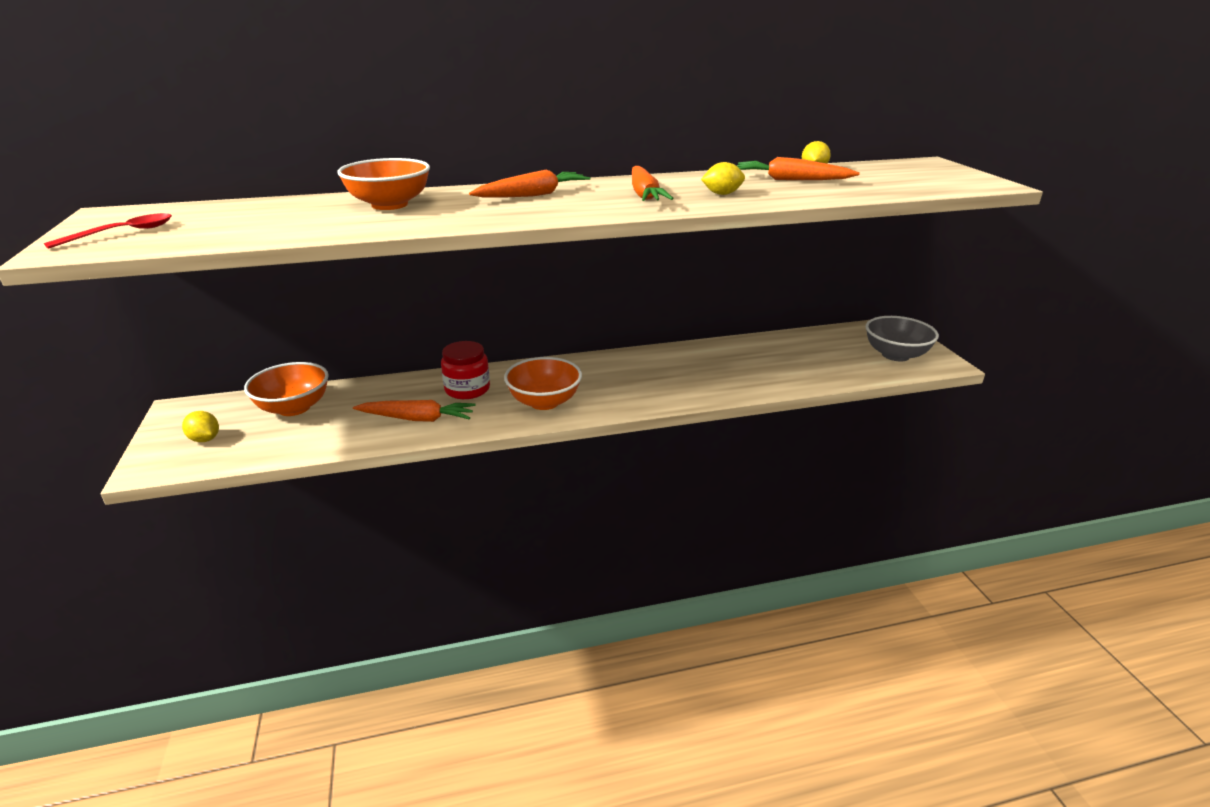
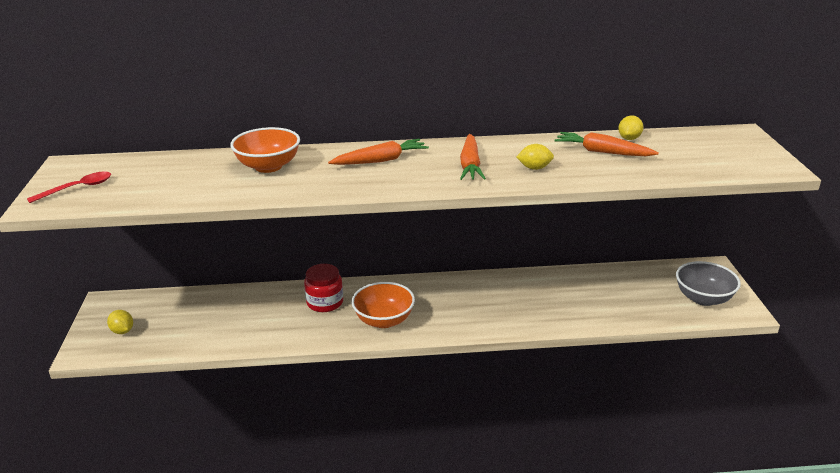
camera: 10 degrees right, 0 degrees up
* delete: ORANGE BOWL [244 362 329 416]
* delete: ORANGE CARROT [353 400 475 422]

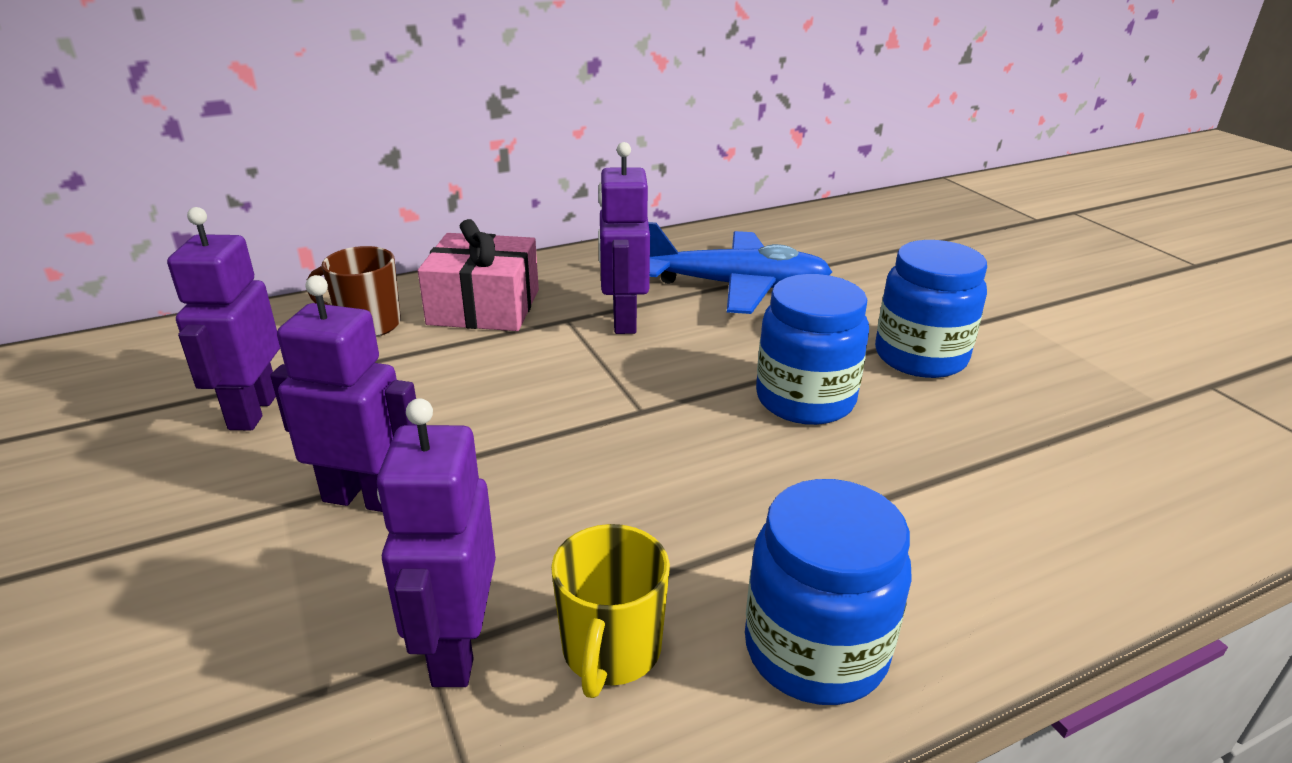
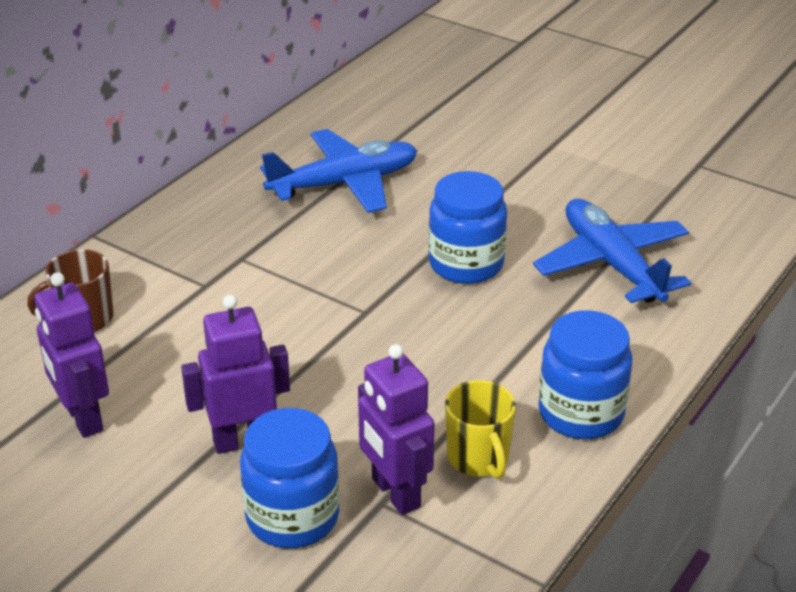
camera: 30 degrees left, 5 degrees up
* delete: PURPLE ROBOT [598 142 650 334]
* delete: PINK GIFT [418 219 539 331]
* move: BLUE JAR [875 240 987 378] to [240 408 339 548]
* insert: BLUE PLANE [533 199 691 303]

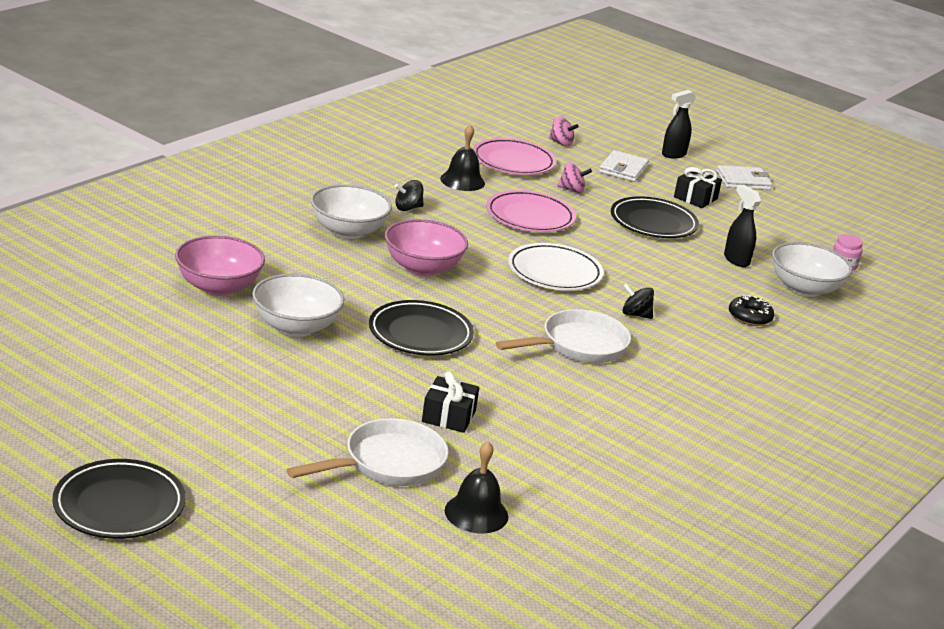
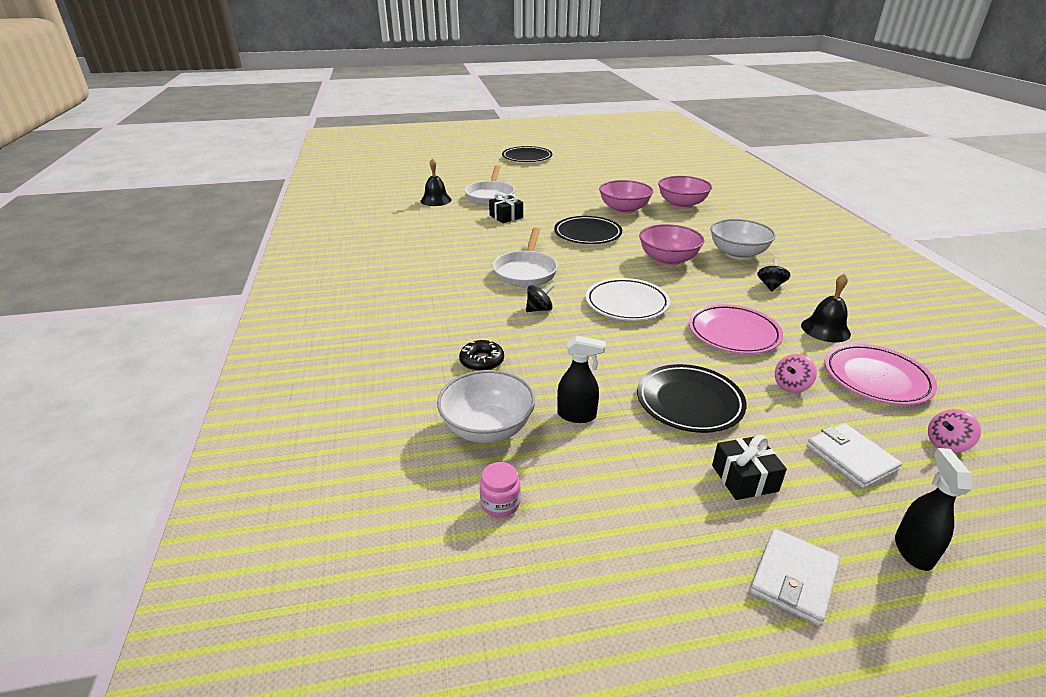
camera: 135 degrees right, 5 degrees up
* recolor: WHITE BOWL [252 274 344 337] to PINK BOWL [599 180 653 214]

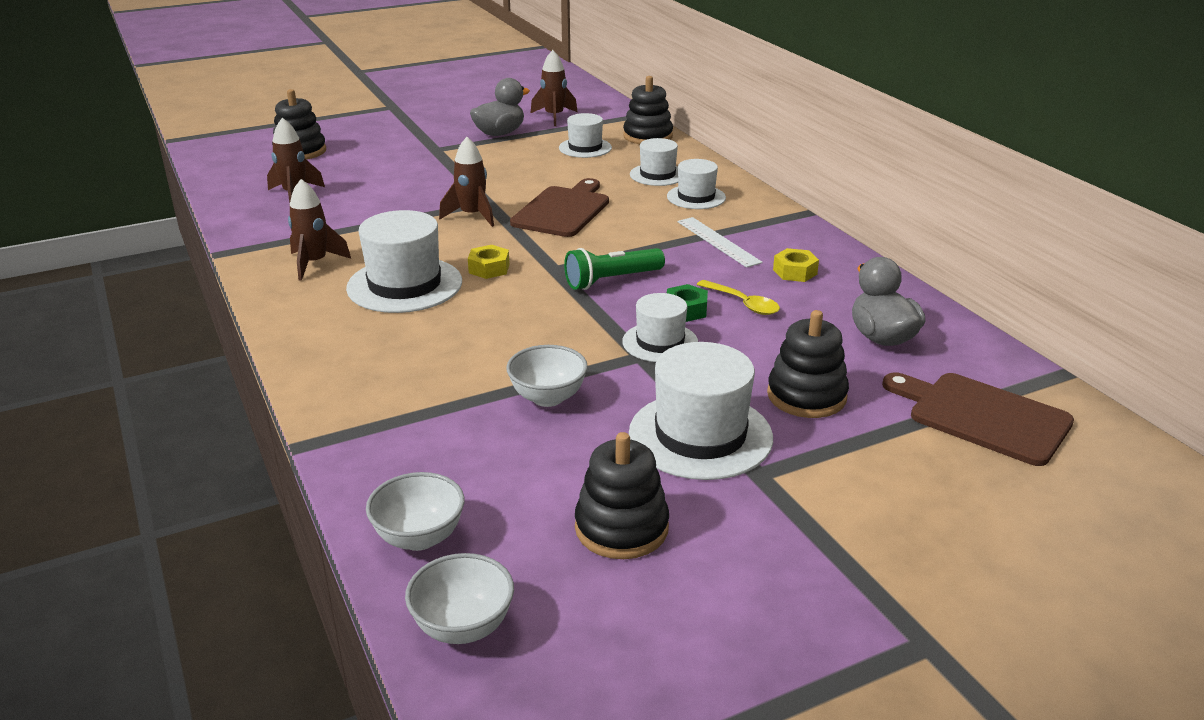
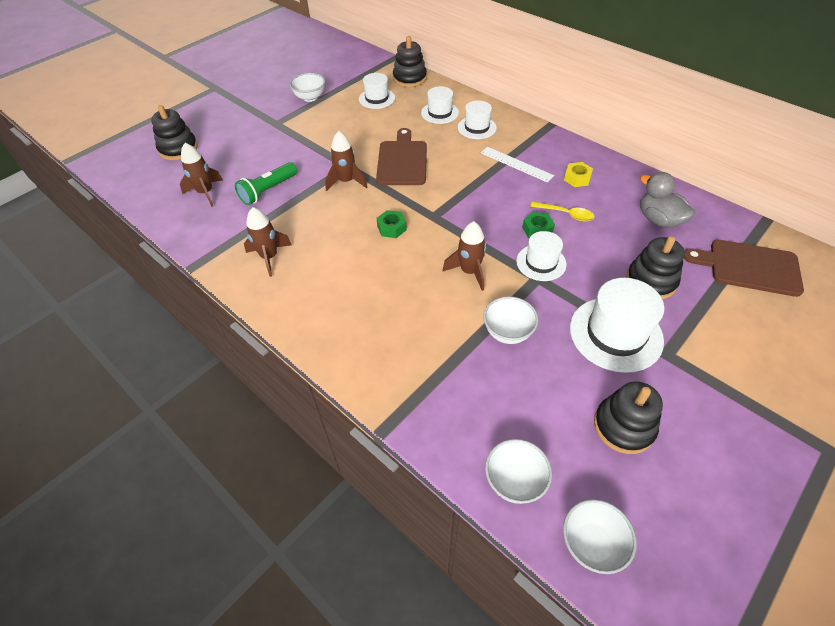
camera: 20 degrees left, 20 degrees up
* move: BROWN ROCKET [531 50 578 126] to [442 221 486 291]
* replace: GREY DUCK [470 78 530 136] to WHITE BOWL [289 73 325 102]
* delete: WHITE HAT [346 210 462 313]
* recolor: YELLOW NUT [468 245 510 279] to GREEN NUT [377 210 407 238]
* move: GREEN FLASHLIGHT [564 248 665 290] to [235 162 297 205]

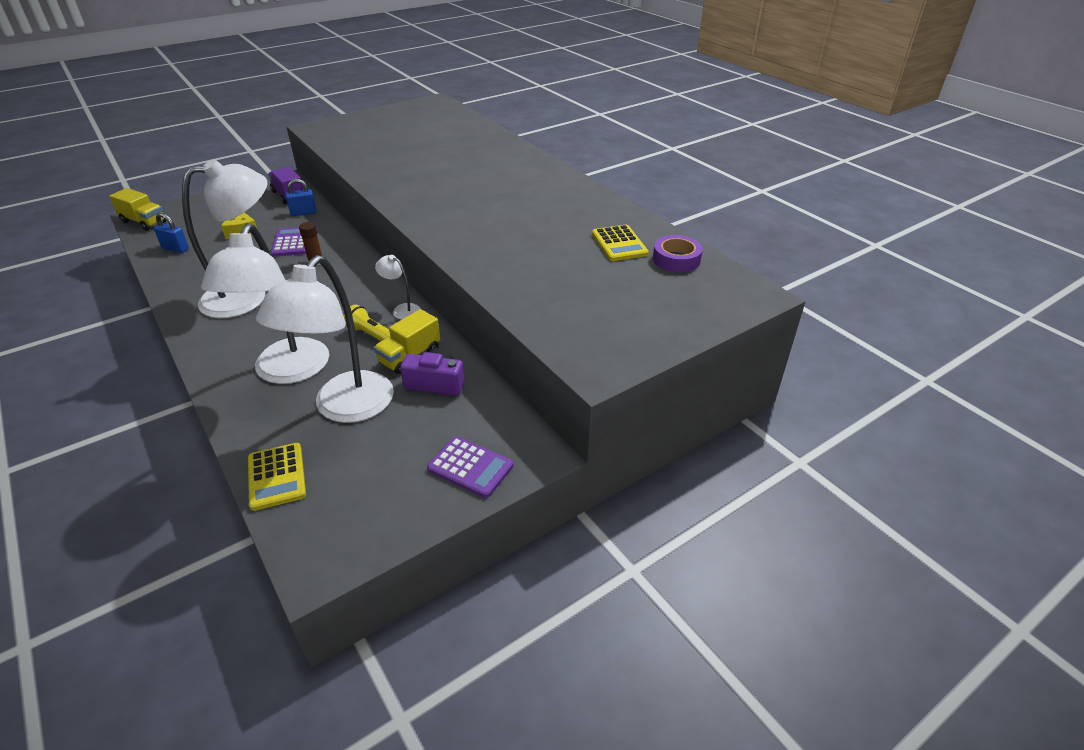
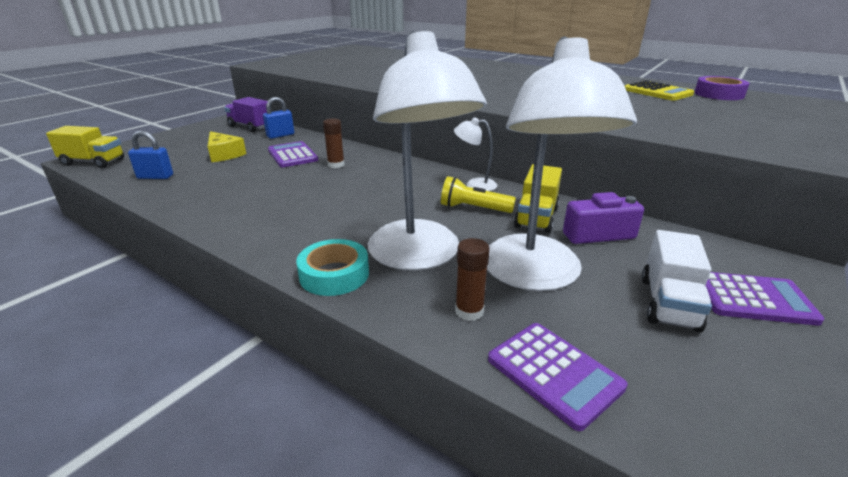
camera: 20 degrees left, 10 degrees down
* delete: WHITE LAMP [182 159 268 318]
* recolor: YELLOW CALCULATOR [248 443 306 511] to PURPLE CALCULATOR [488 323 628 431]
* insert: WHITE TRUCK [642 230 712 332]
* insert: BROWN GLUE STICK [455 238 490 321]
* insert: TURQUOISE TAPE [296 239 369 296]

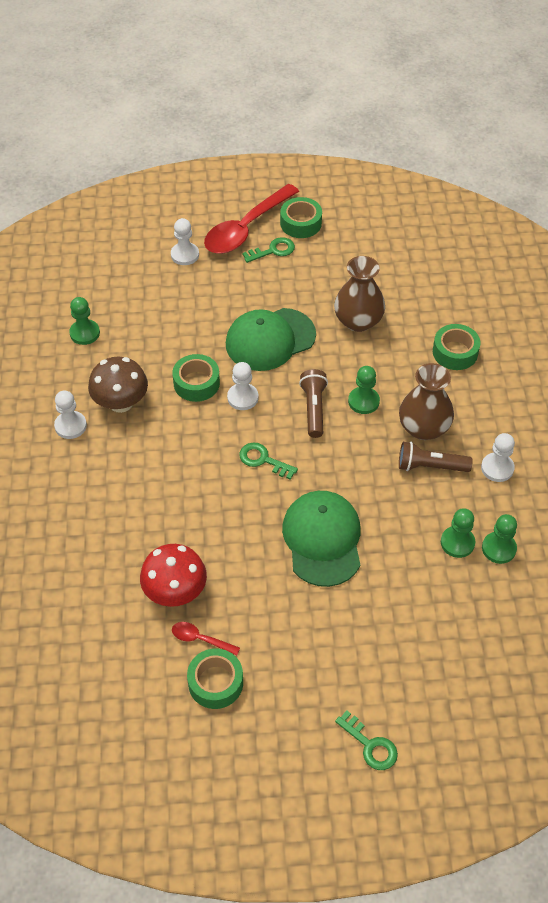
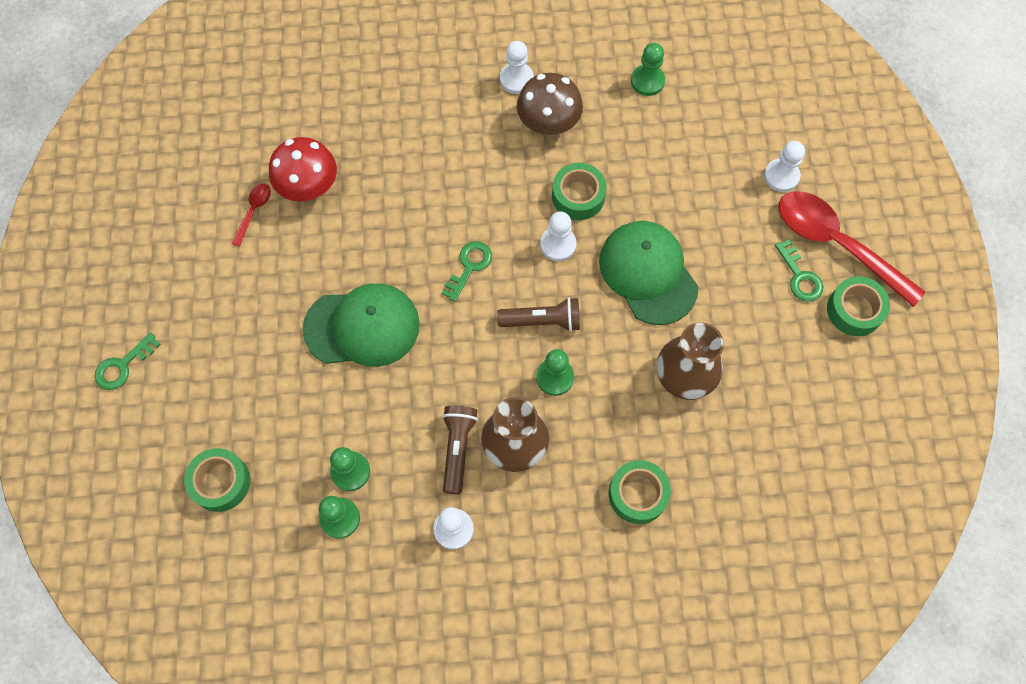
camera: 90 degrees right, 15 degrees up
* move: GREEN TAPE [187 648 243 709] to [184 448 250 512]

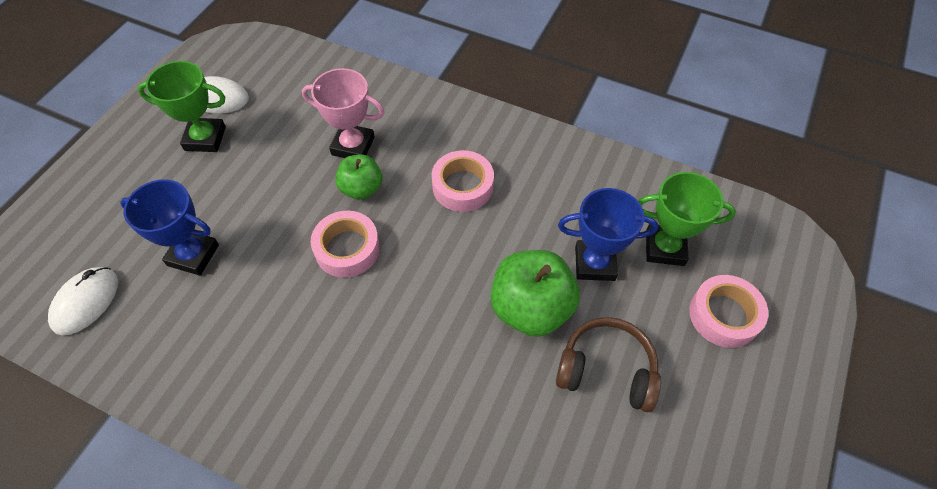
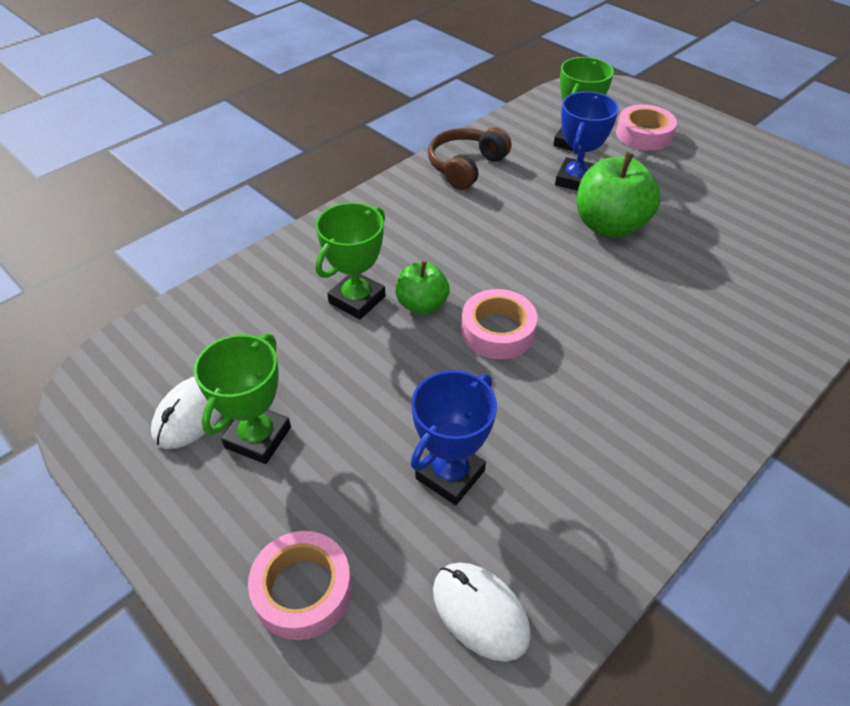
camera: 70 degrees left, 10 degrees down
* recolor: PINK TROPHY [302 68 385 158] to GREEN TROPHY [315 203 385 320]
* move: PINK TAPE [432 150 494 212] to [248 531 352 640]
* move: BROWN HEADPHONES [556 317 661 412] to [428 127 511 190]

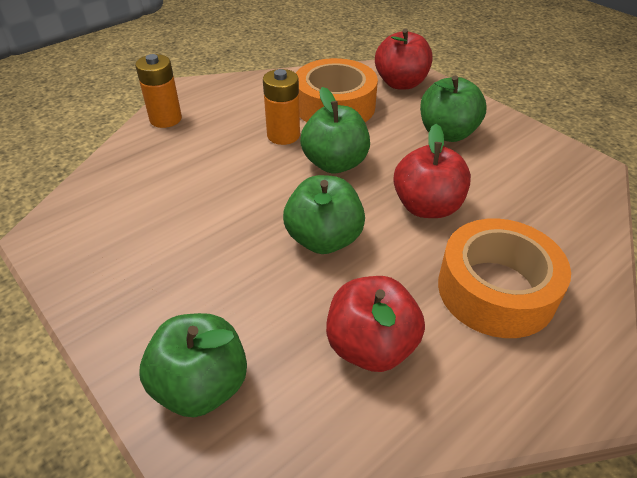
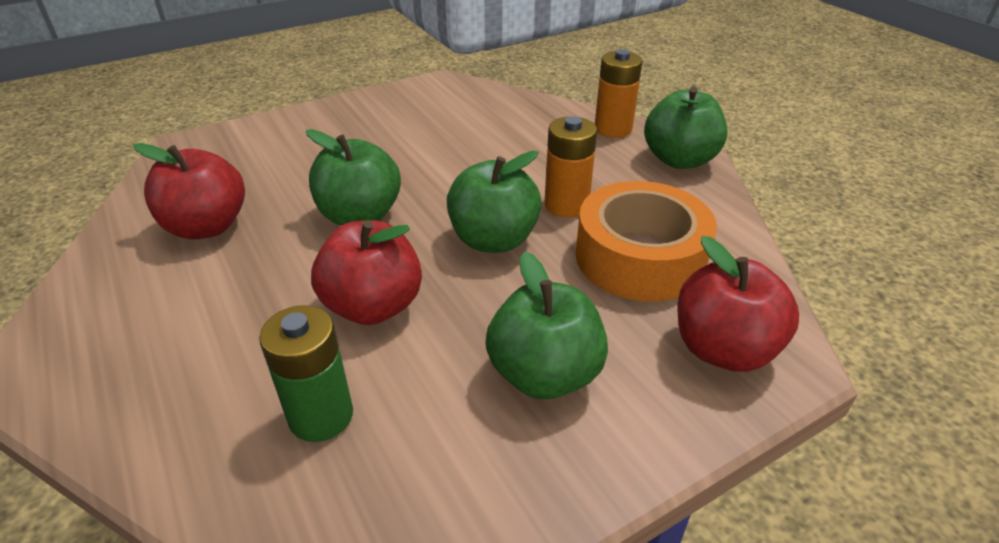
camera: 100 degrees right, 5 degrees down
* delete: ORANGE TAPE [438 218 571 338]
* move: GREEN APPLE [140 313 247 417] to [644 87 727 169]
* insert: GREEN BATTERY [259 305 353 442]

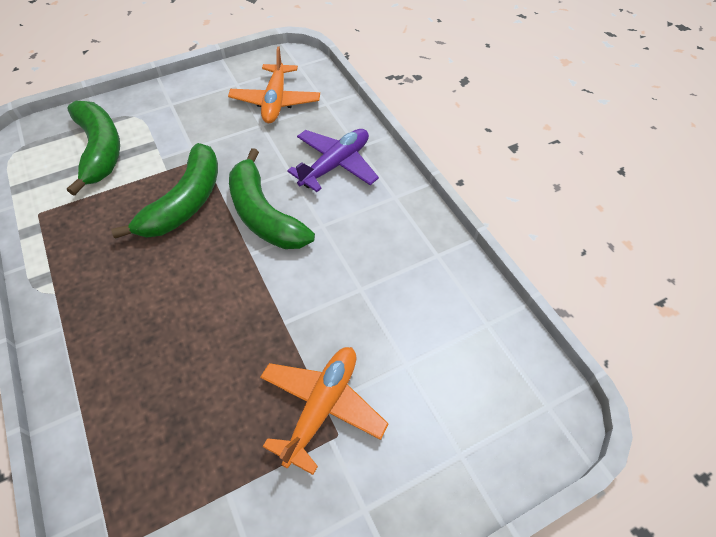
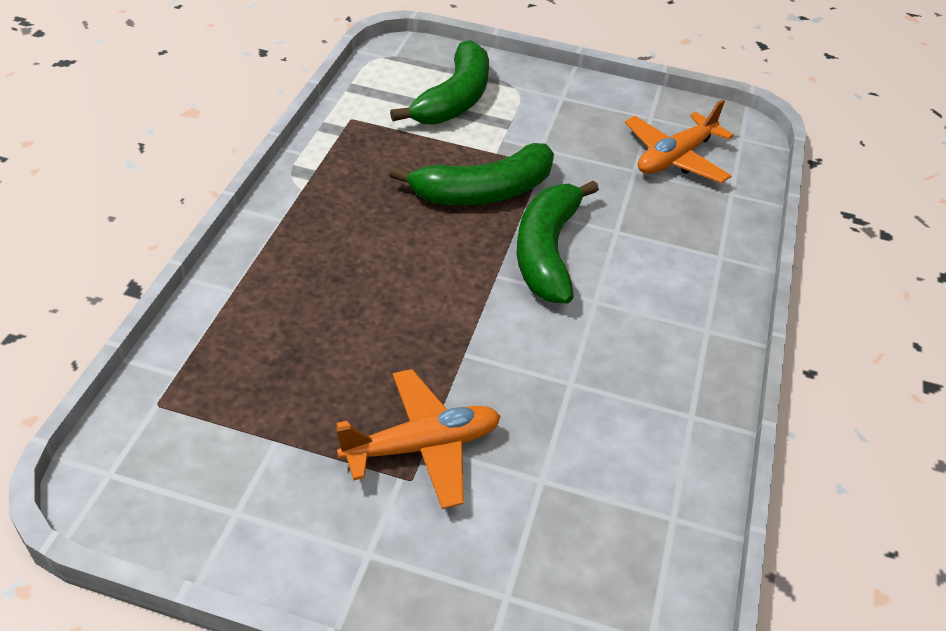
camera: 40 degrees right, 10 degrees down
* delete: PURPLE PLANE [287 129 379 192]

